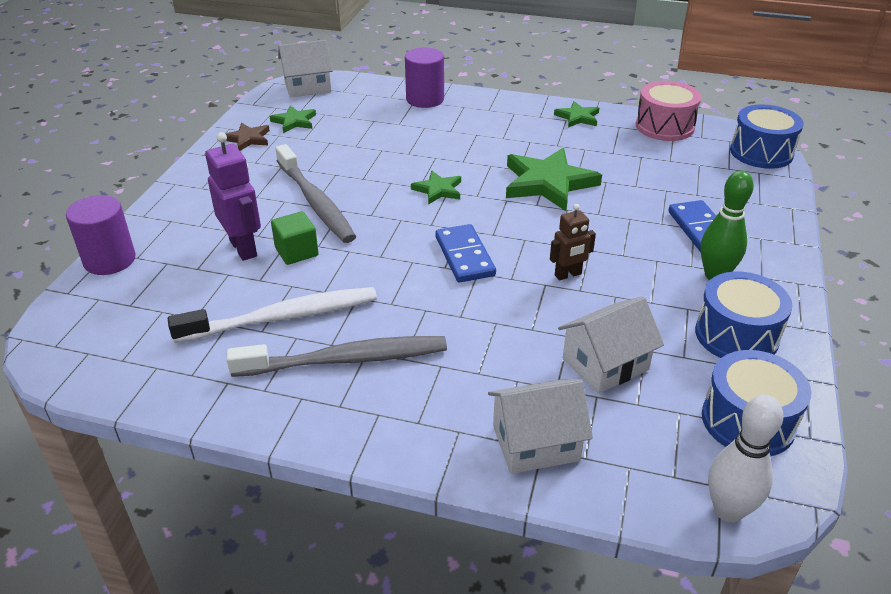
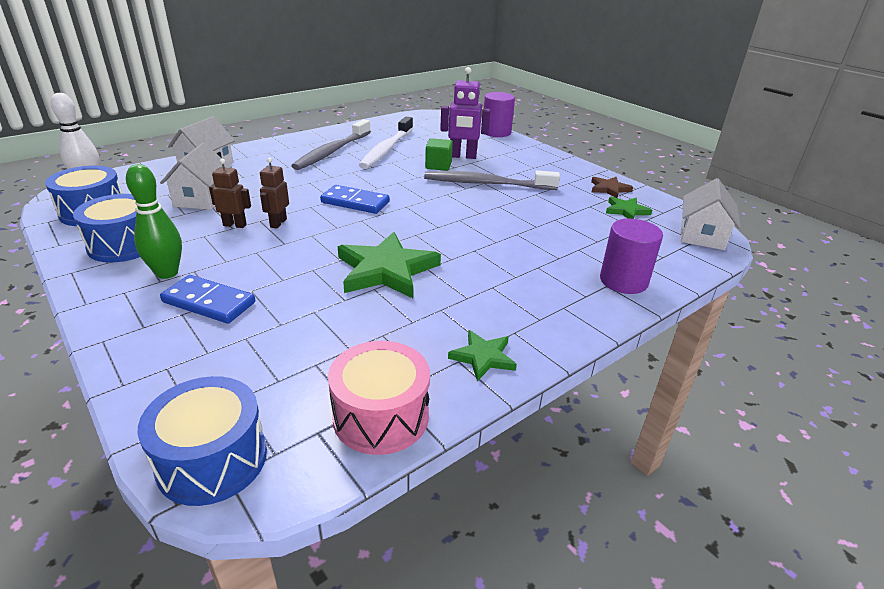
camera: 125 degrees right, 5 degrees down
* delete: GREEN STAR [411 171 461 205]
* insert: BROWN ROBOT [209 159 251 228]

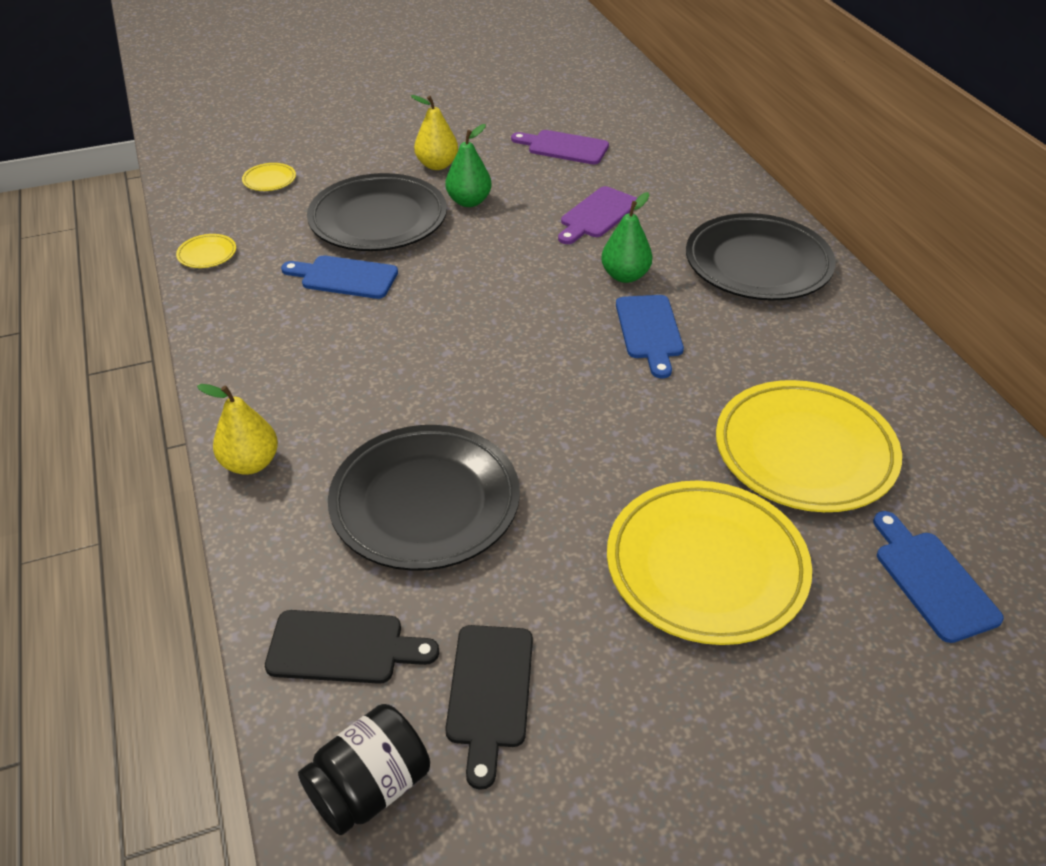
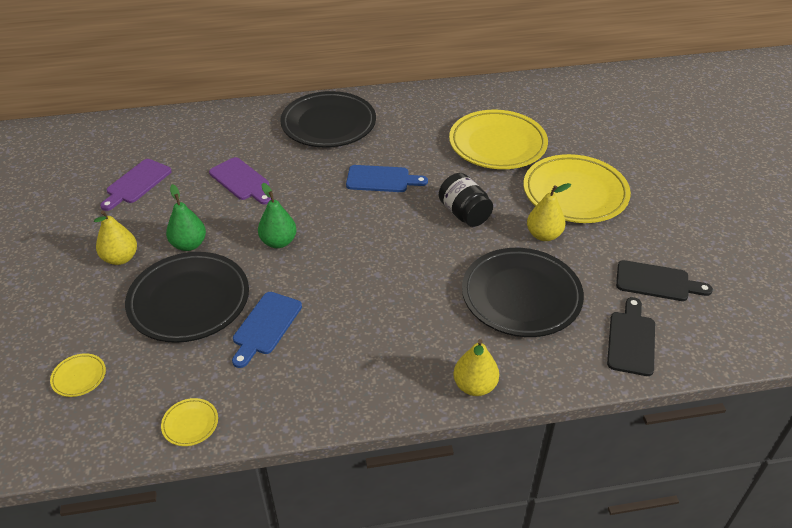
camera: 80 degrees left, 0 degrees up
* move: GREEN PEAR [601 192 653 283] to [258 183 297 248]
* delete: BLUE CUTTING BOARD [873 511 1004 643]
* move: BLACK JAR [298 704 430 835] to [439 173 493 227]
* insert: YELLOW PEAR [527 183 571 241]

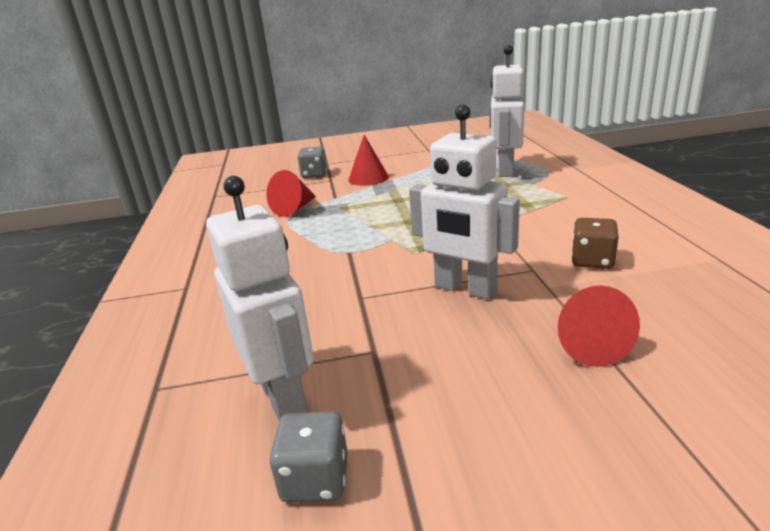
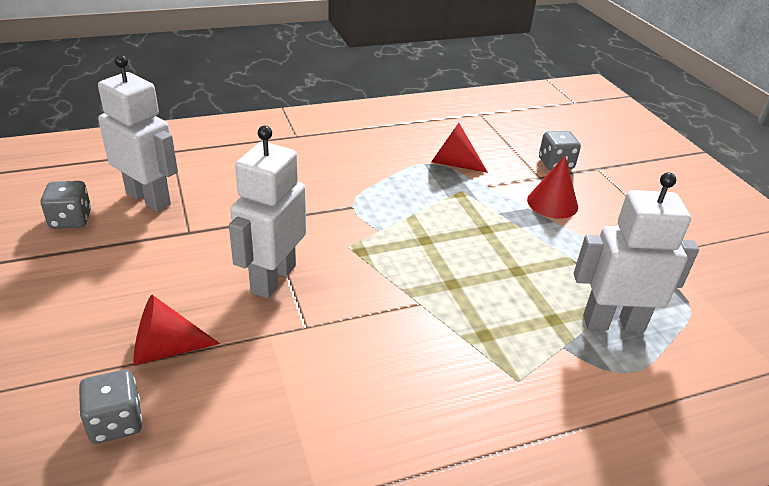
camera: 75 degrees right, 10 degrees up
* rotate: WHITE ROBOT [206 176 314 420] = [98 55 178 212] 105 degrees counterclockwise
* delete: BROWN DICE [571 218 619 269]
* insert: GREY DICE [79 369 143 444]

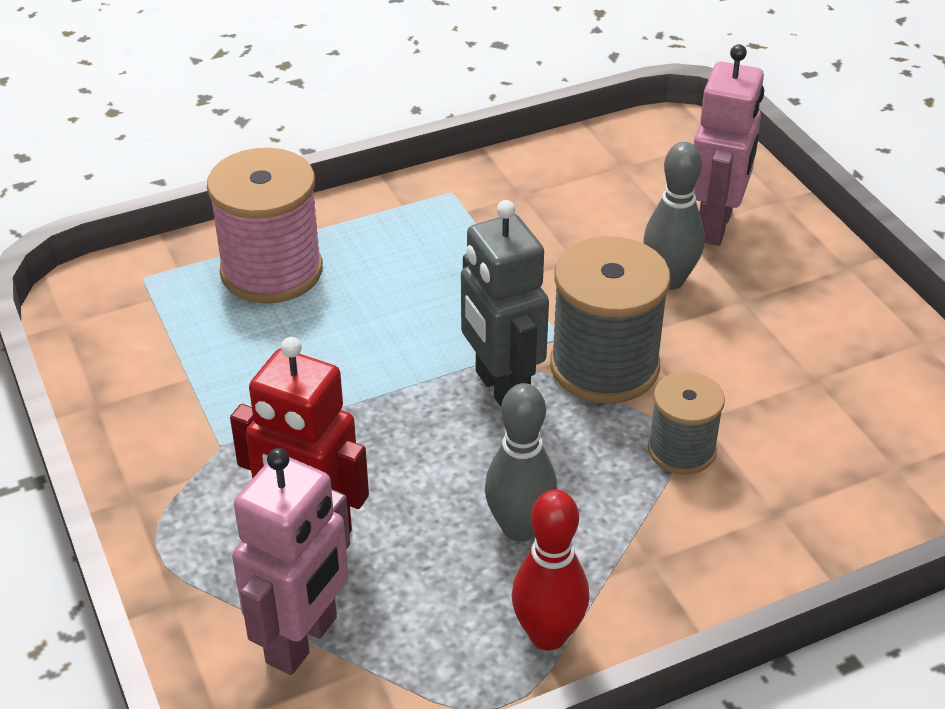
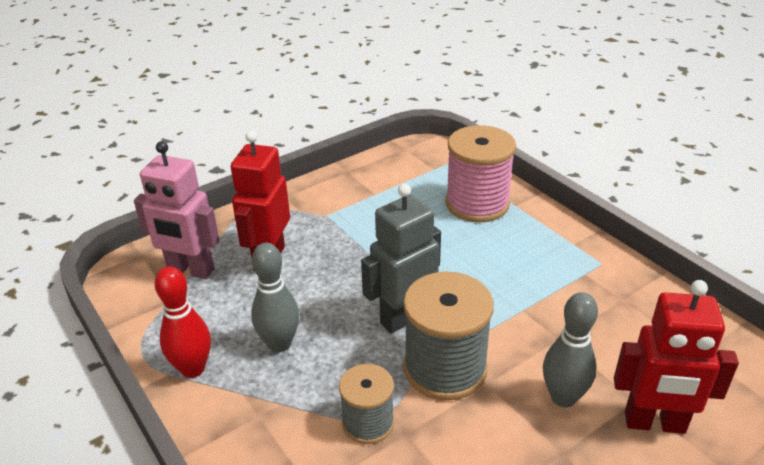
camera: 80 degrees right, 5 degrees down
* recolor: PINK ROBOT [694 44 764 246] to RED ROBOT [614 280 739 434]

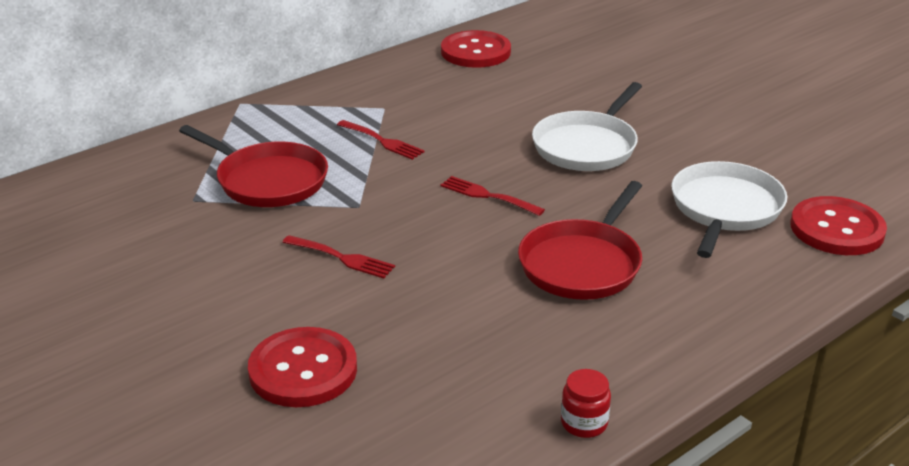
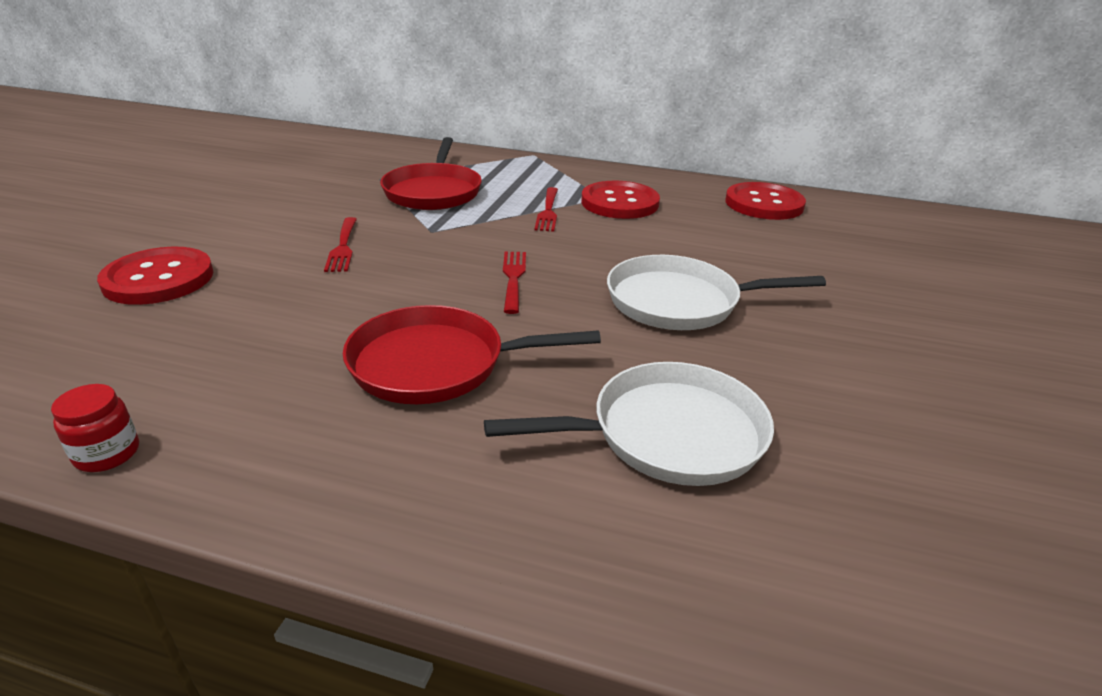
camera: 55 degrees right, 0 degrees up
* move: RED BUTTON [790 196 887 255] to [581 181 660 219]

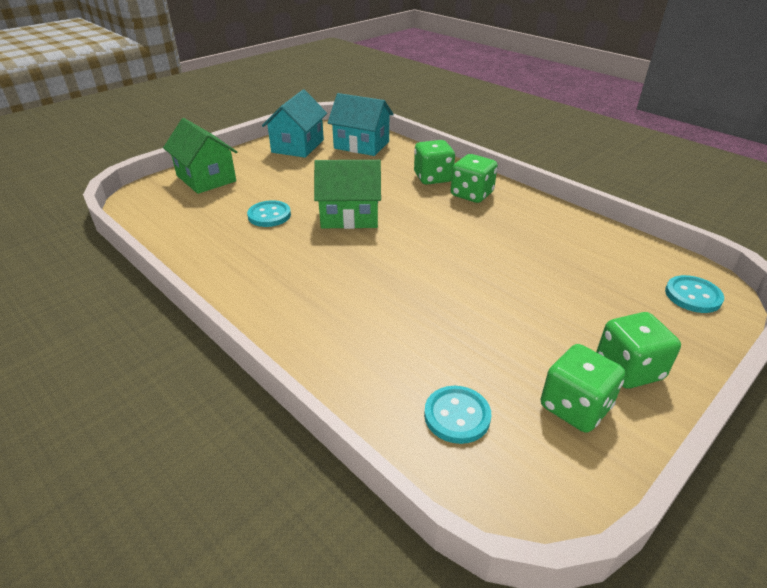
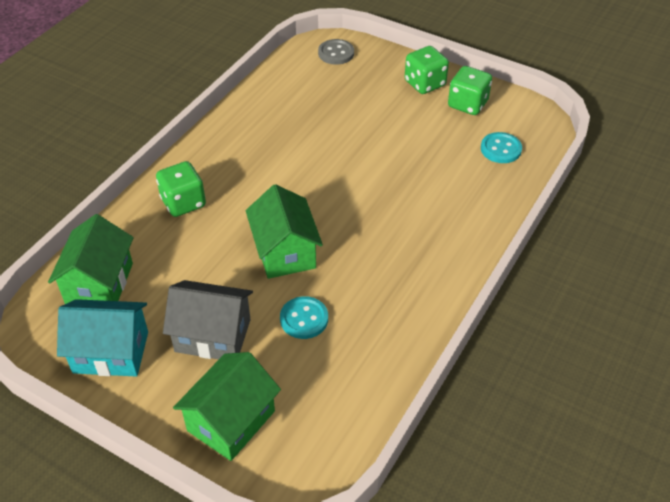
camera: 105 degrees left, 10 degrees up
* recolor: TURQUOISE HOUSE [328 93 394 156] to GREEN HOUSE [48 214 134 304]
* delete: GREEN DICE [451 154 498 203]
* recolor: TURQUOISE BUTTON [665 275 724 313] to GREY BUTTON [318 39 354 65]
* insert: GREY HOUSE [163 280 253 359]

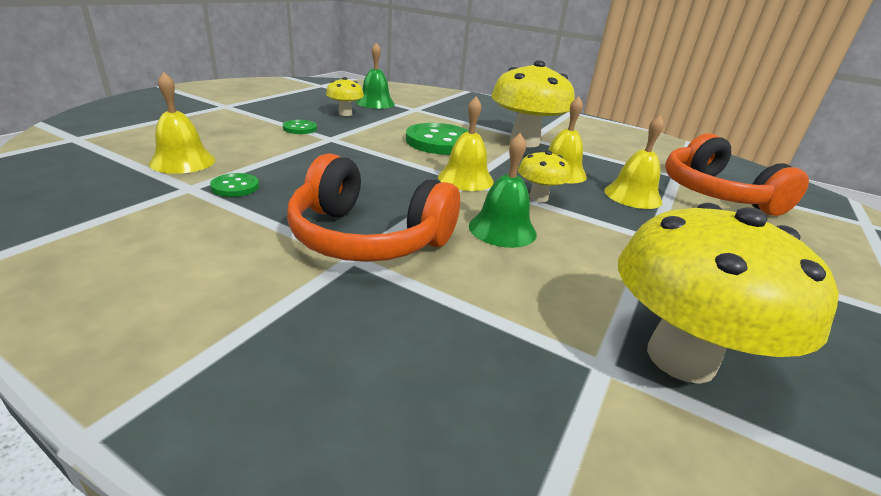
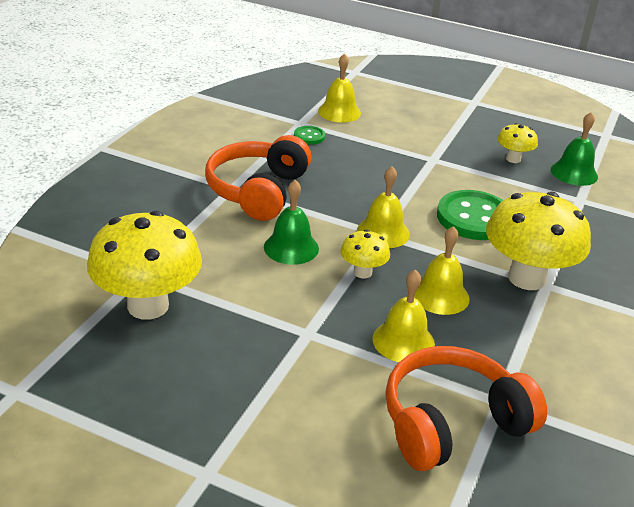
camera: 85 degrees right, 5 degrees up
* delete: GREEN BUTTON [283 120 317 134]

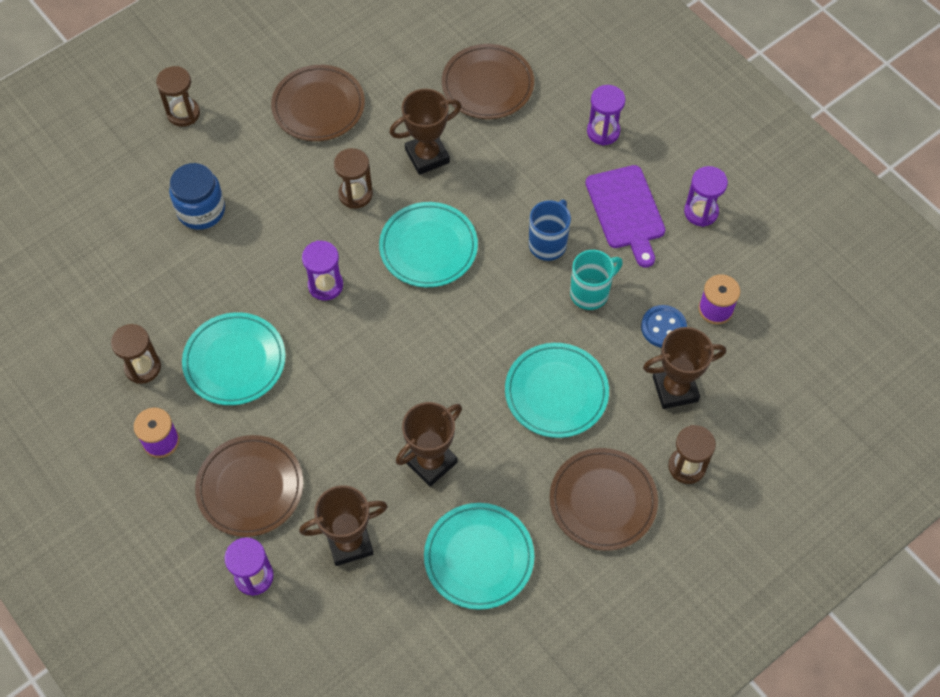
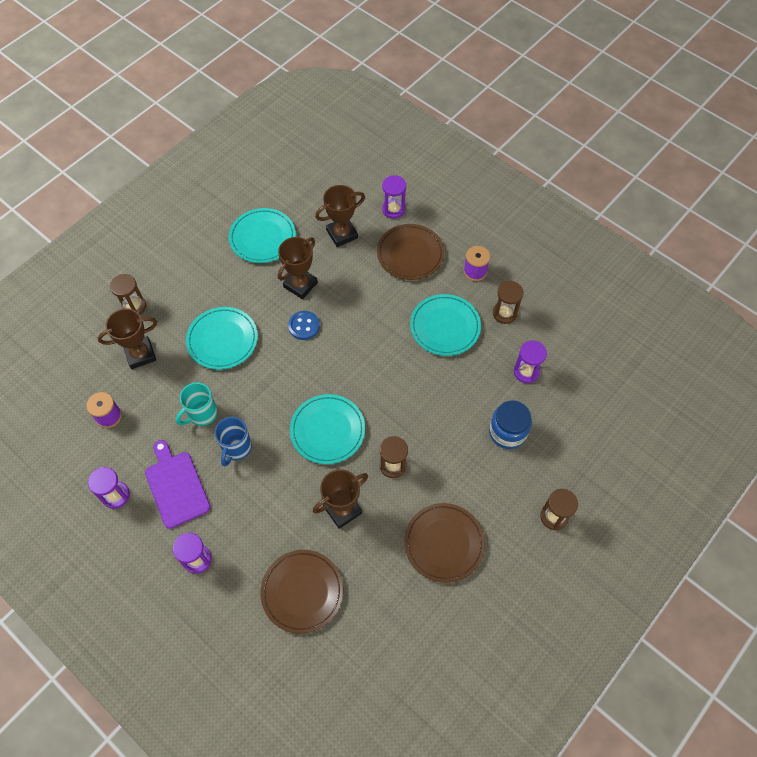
camera: 170 degrees right, 0 degrees up
* move: PURPLE HOURGLASS [302 240 343 301] to [514 341 547 383]
* move: BLUE BUTTON [641 305 687 347] to [288 311 320 340]
* delete: BROWN PLATE [550 448 658 551]

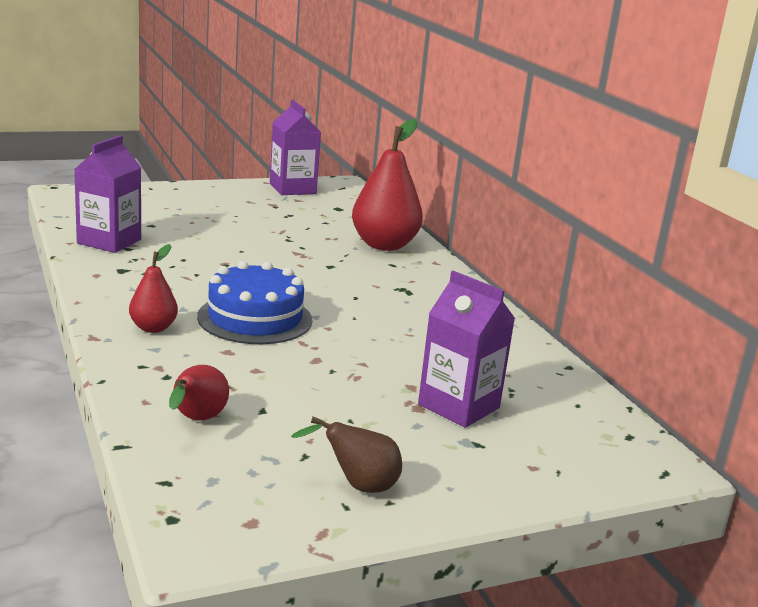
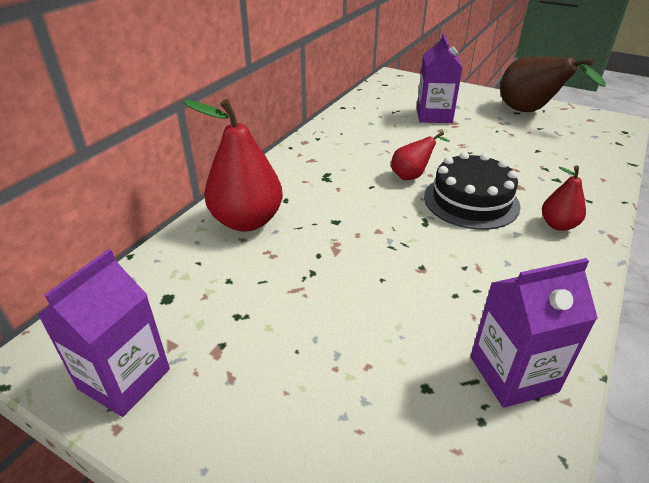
camera: 125 degrees left, 15 degrees up
* recolor: BLUE CAKE [197 261 313 344] to BLACK CAKE [424 152 521 230]
* move: RED PEAR [169 365 229 420] to [391 131 450 180]
* resize: BROWN PEAR [291 416 402 493] = [500 57 606 112] x1.89

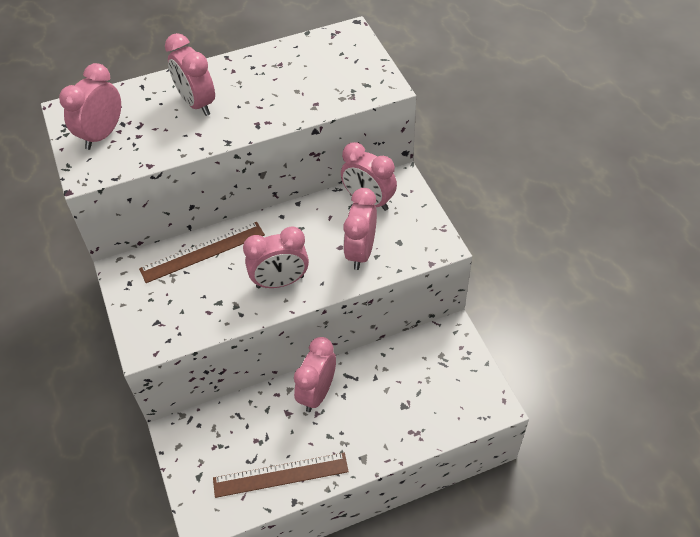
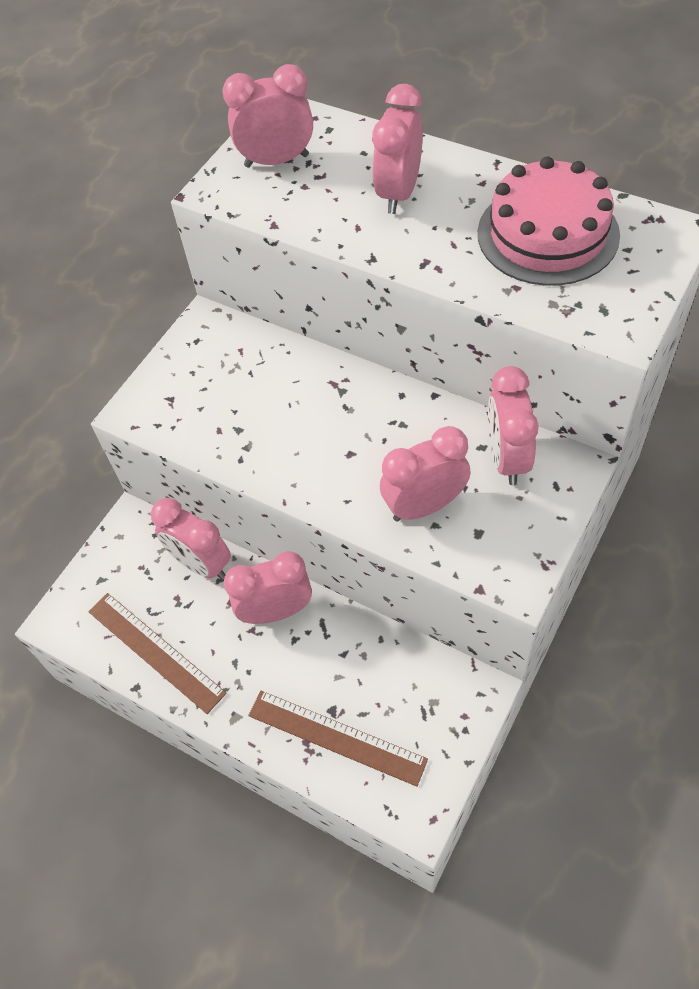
camera: 55 degrees right, 5 degrees up
* move: BROWN RULER [139 222 265 283] to [248 691 428 787]
* move: PINK CLOCK [243 227 309 289] to [151 498 231 579]
* insert: PINK CAKE [478 157 620 286]

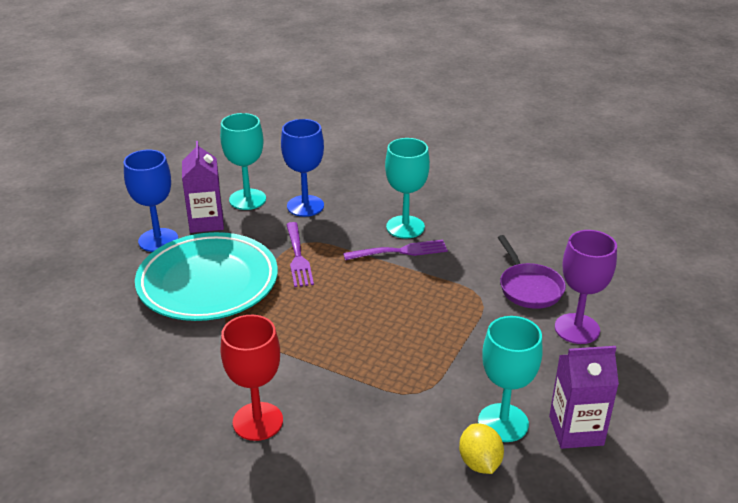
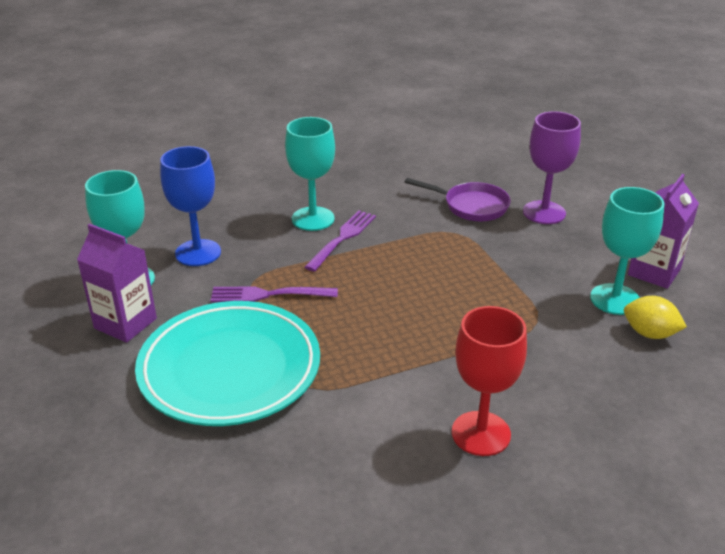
camera: 50 degrees left, 0 degrees up
* delete: BLUE GOBLET [124 150 178 252]
* rotate: PURPLE FORK [286 222 314 287] = [210 286 338 302] 150 degrees clockwise

